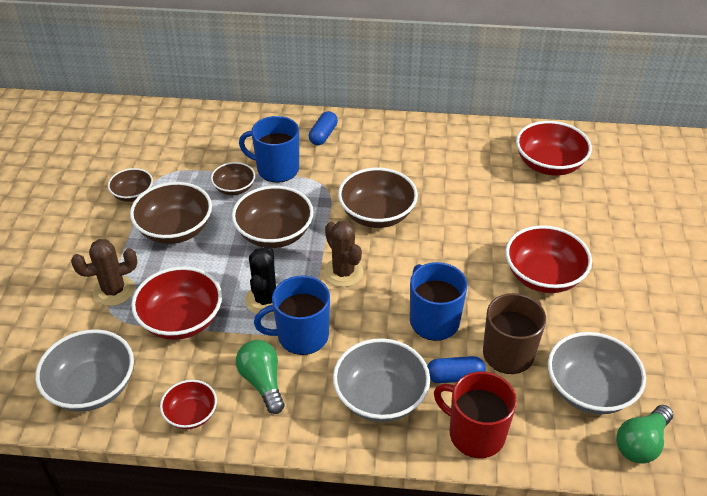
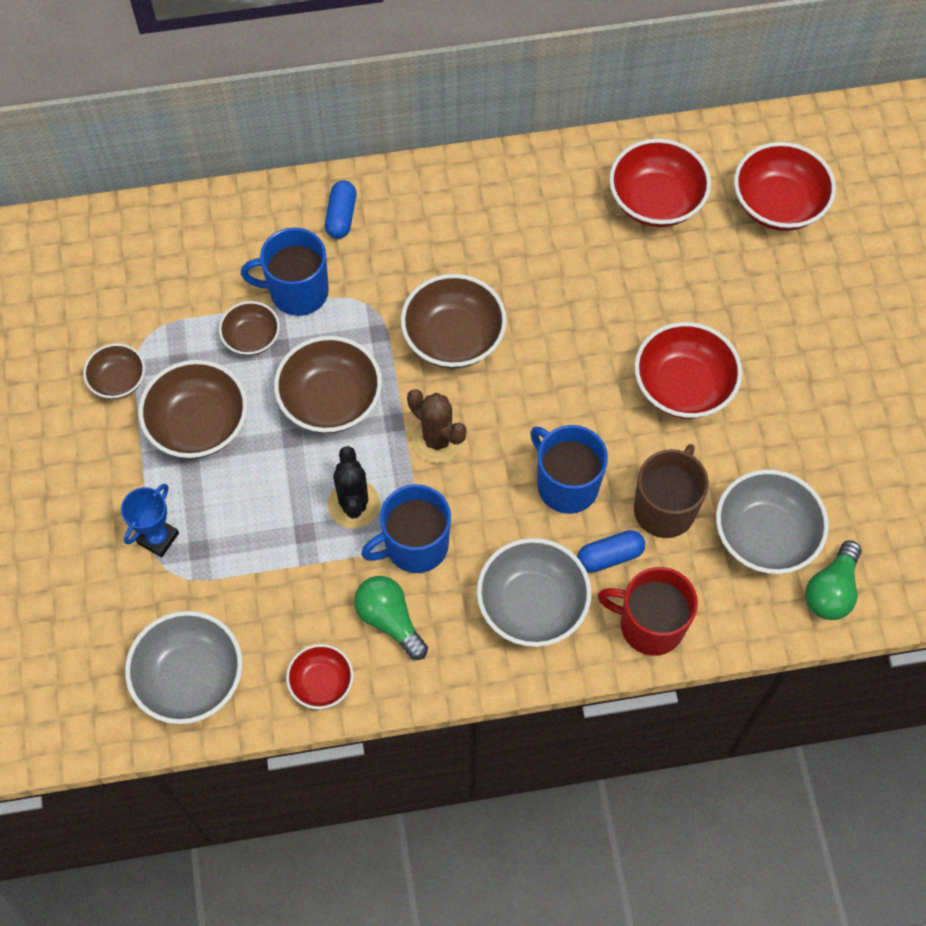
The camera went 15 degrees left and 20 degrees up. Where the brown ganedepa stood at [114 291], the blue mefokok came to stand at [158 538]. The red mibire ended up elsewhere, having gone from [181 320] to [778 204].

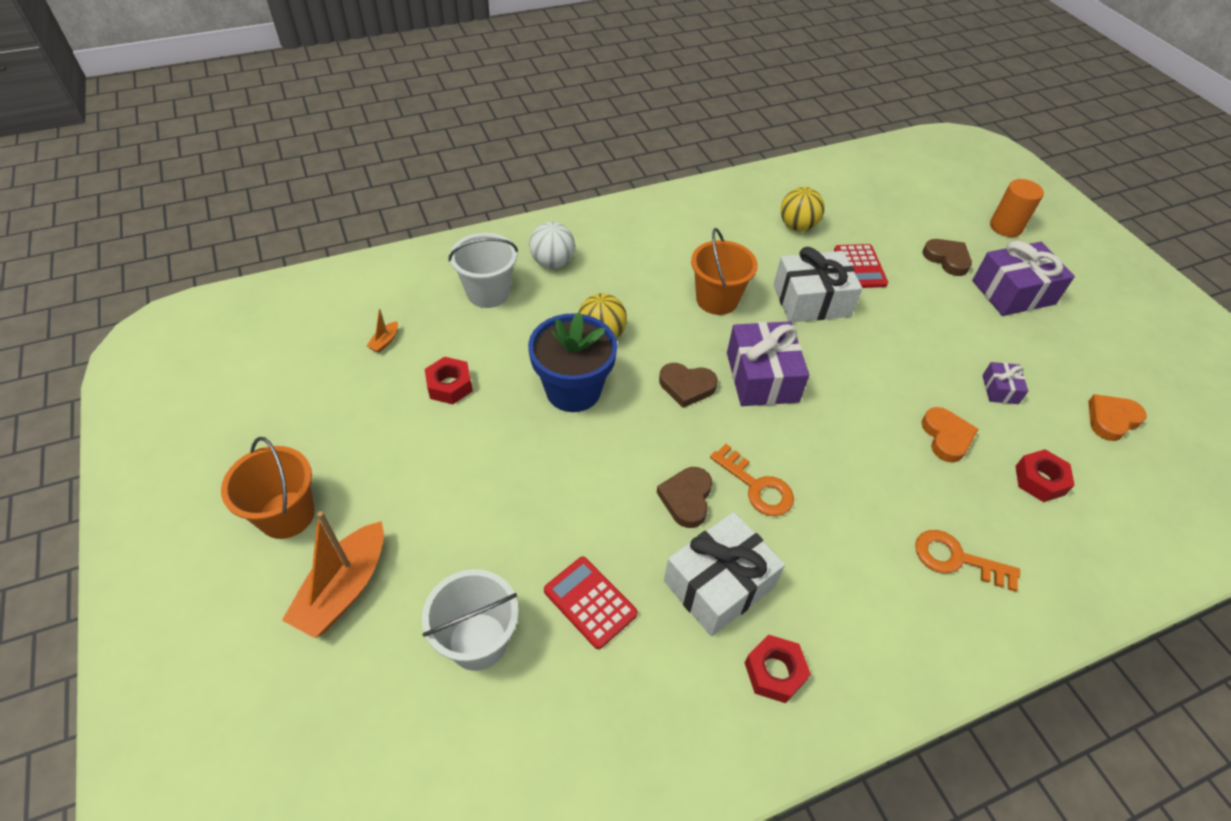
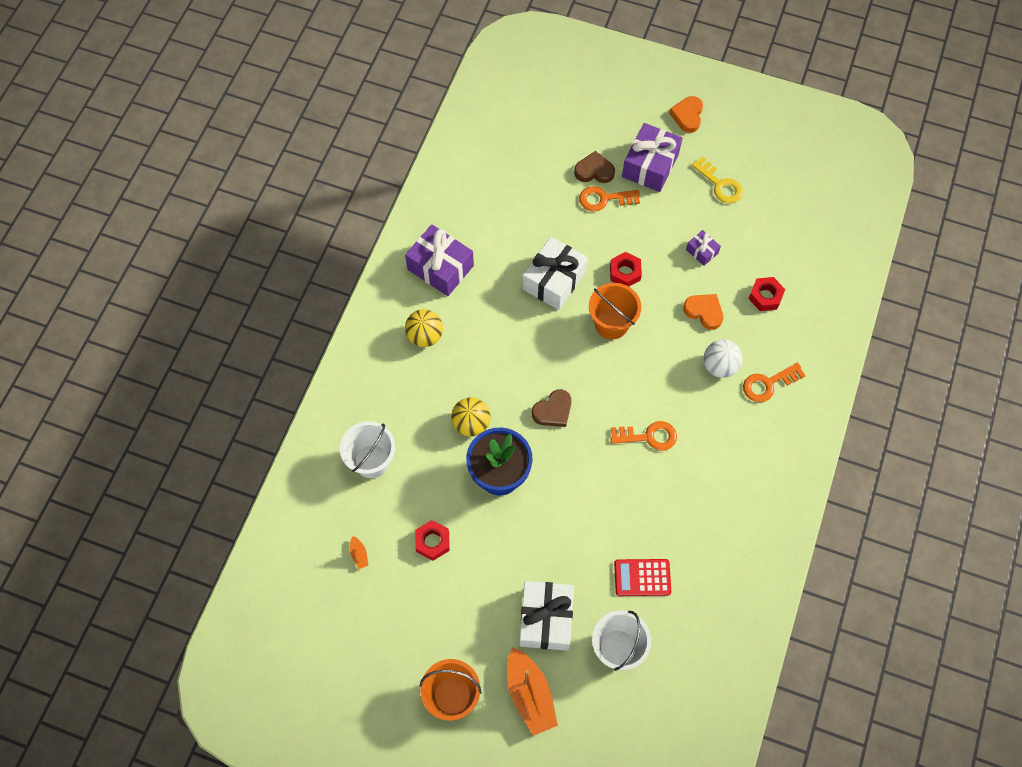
The camera went 45 degrees left and 15 degrees up. The second view lost the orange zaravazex at [1005 227]. The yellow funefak ended up elsewhere, having gone from [797 226] to [425 336]. The white funefak ended up elsewhere, having gone from [552 262] to [719 366]. The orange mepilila ended up elsewhere, having gone from [717 300] to [611 324]. The second view lost the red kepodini at [859 267]. The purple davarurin ended up elsewhere, having gone from [762 377] to [440 267]. The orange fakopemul ended up elsewhere, having gone from [1111 419] to [687 116]. The second view lost the brown fakopemul at [686 498]. The white davarurin ended up elsewhere, having gone from [719 584] to [546 619]. The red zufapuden ended up elsewhere, having gone from [774 672] to [625 272]. The second view gained the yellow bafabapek at [720 185]. The second view gained the orange bafabapek at [604 199].

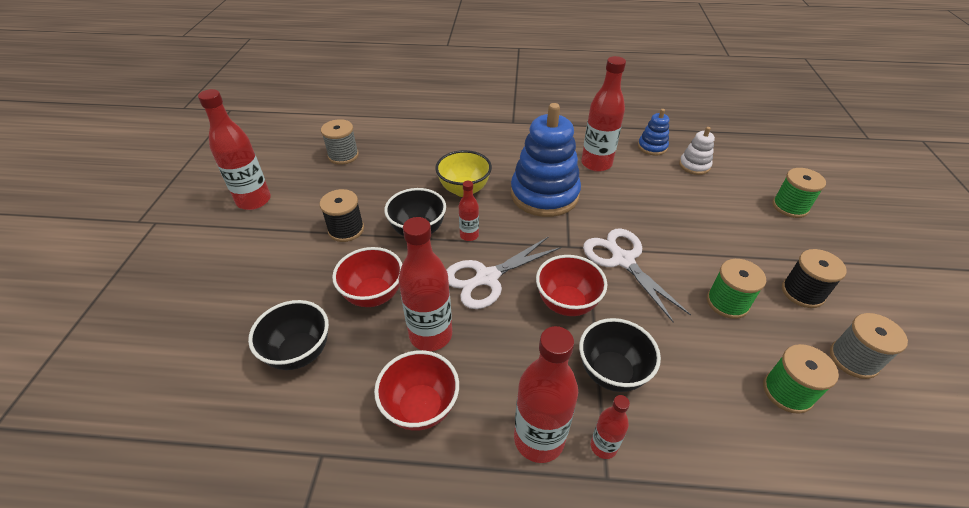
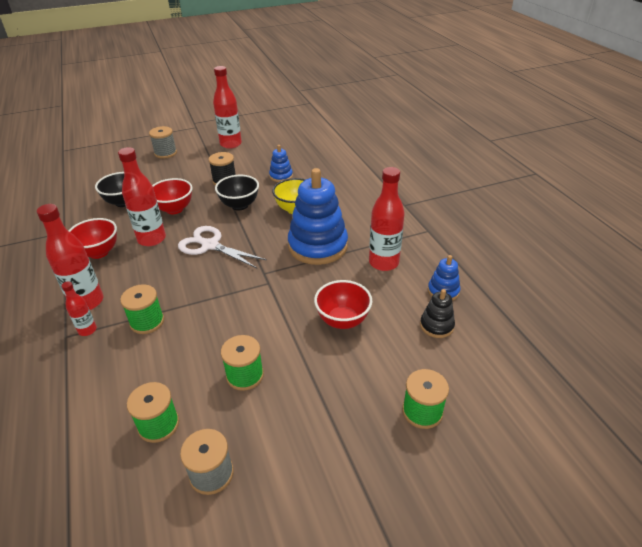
The camera went 65 degrees right and 5 degrees down. The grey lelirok ended up elsewhere, having gone from [343 155] to [165 153]. What was the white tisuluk at [694 166] turned into the black tisuluk at [436 326]. The second view lost the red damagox at [469 235]. The second view lost the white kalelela at [622 260]. The second view lost the black lelirok at [802 292]. The red mibire ended up elsewhere, having gone from [567 303] to [342 320]. Where the black mibire stood at [611 372], the green lelirok came to stand at [147 322]. The second view gained the blue tisuluk at [281 176].

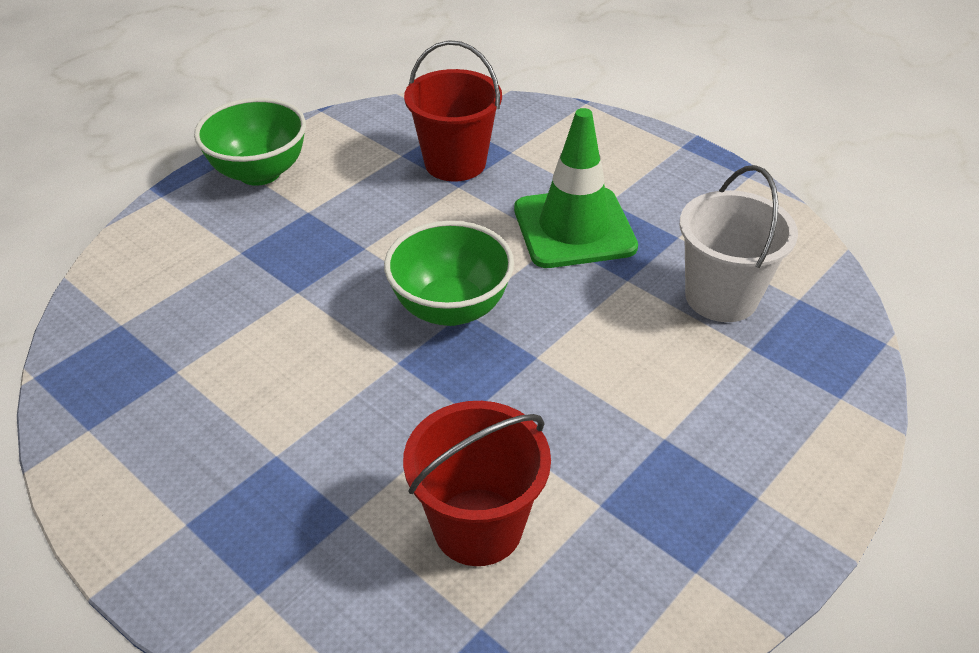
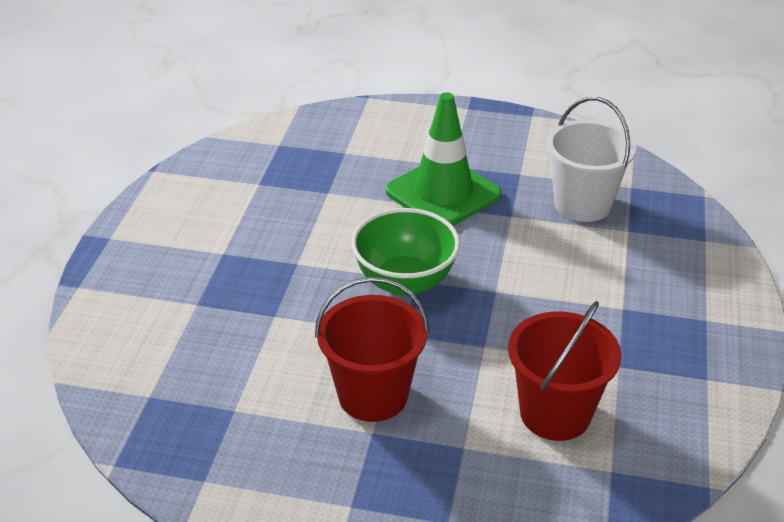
The camera went 30 degrees left and 5 degrees down. The red mepilila ended up elsewhere, having gone from [455 163] to [373 395]. The second view lost the green mibire at [259 172].

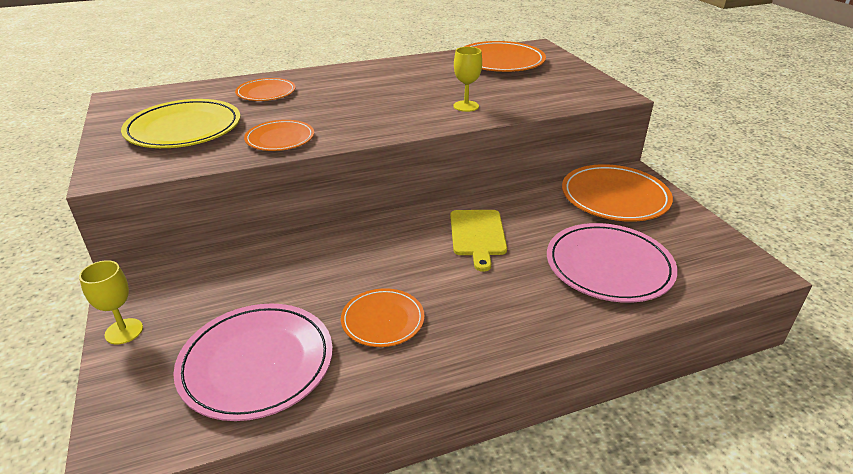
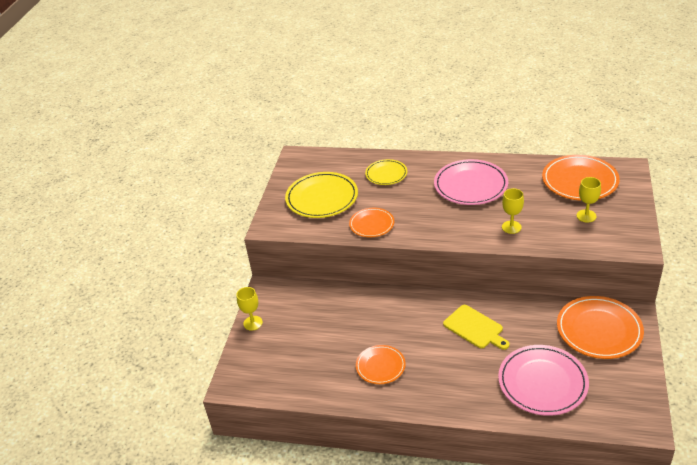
The camera went 35 degrees right and 5 degrees up. What was the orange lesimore at [266 93] turned into the yellow lesimore at [386 174]. The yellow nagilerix at [477 235] ended up facing another way, 75 degrees counterclockwise from before. The pink lesimore ended up elsewhere, having gone from [256 363] to [470 185]. The second view gained the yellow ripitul at [586 216].

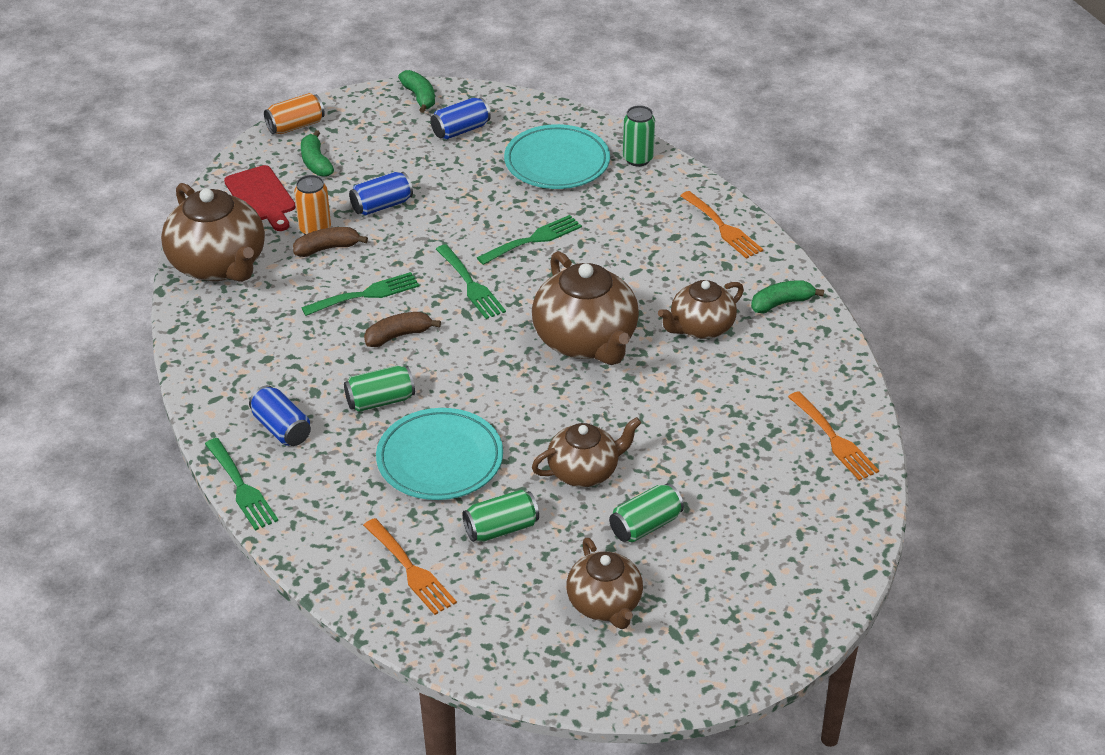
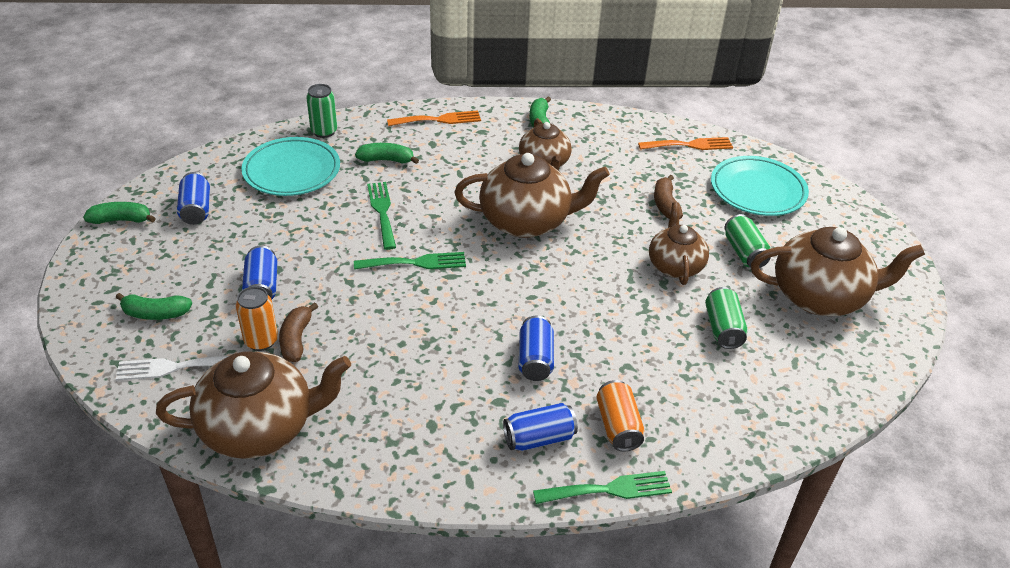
The camera went 70 degrees left and 0 degrees up. The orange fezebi ended up elsewhere, having gone from [295 126] to [618 426]. Where the red nagilerix stood at [261 197], the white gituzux came to stand at [175 367]. The second view lost the green gituzux at [366 294]. The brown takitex ended up elsewhere, having gone from [398 336] to [665 204]. What was the green fezebi at [380 401] turned into the blue fezebi at [535 359]. The turquoise lesimore ended up elsewhere, having gone from [440 459] to [757 190]. The second view lost the orange gituzux at [411 570]. The size of the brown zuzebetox at [605 604] changed by a factor of 1.61. The second view gained the green takitex at [386 160].

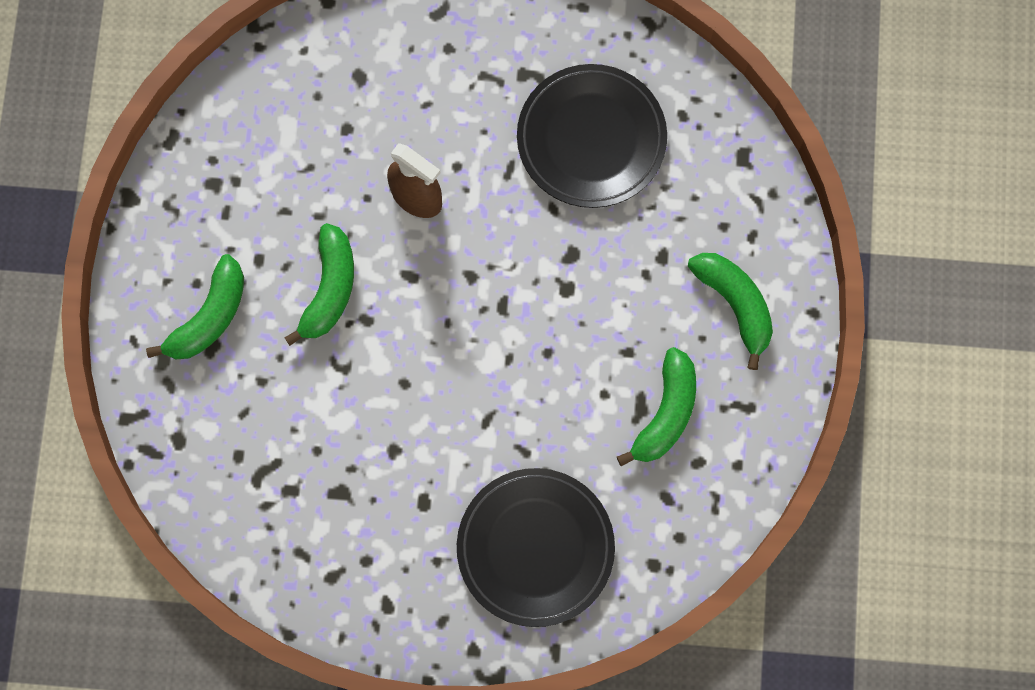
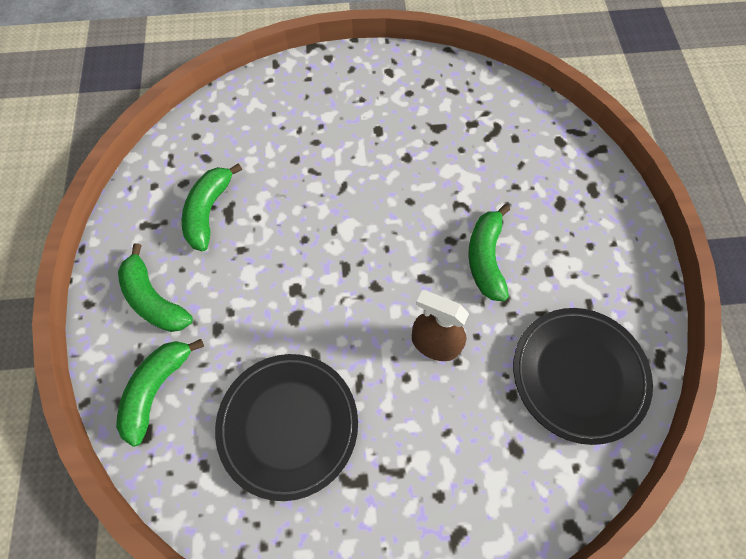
The camera went 170 degrees right and 10 degrees down. The green takitex ended up elsewhere, having gone from [209 317] to [157 389]. The black lesimore ended up elsewhere, having gone from [535 548] to [578 375].

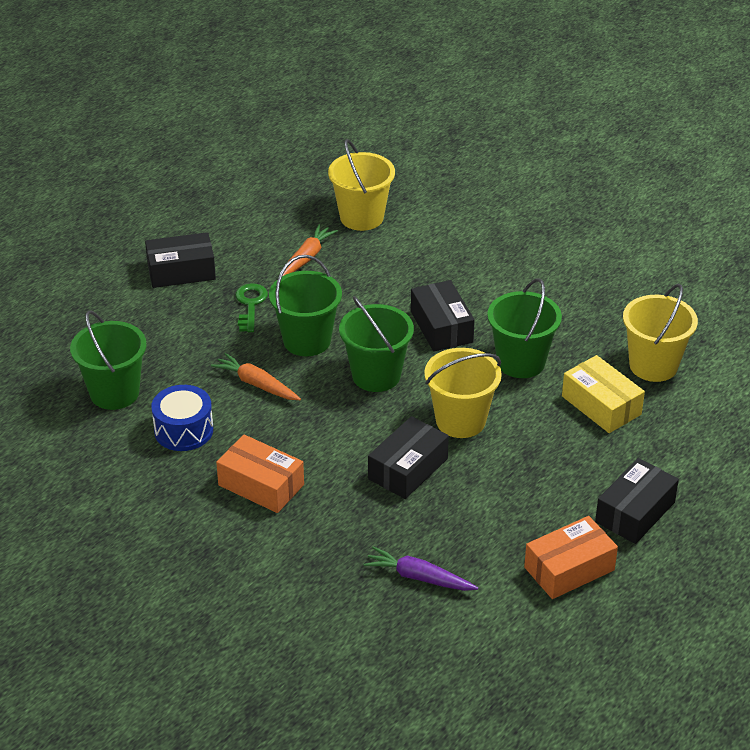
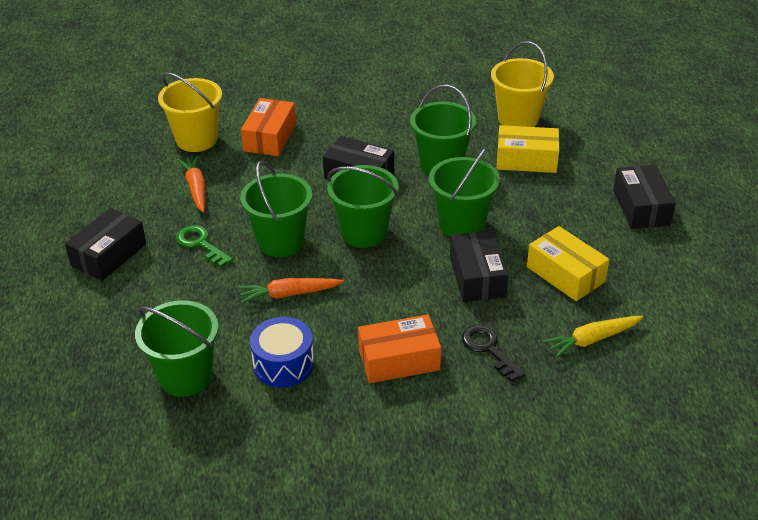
The camera went 45 degrees left and 0 degrees up. What was the yellow mepilila at [460 420] turned into the green mepilila at [461 224]. The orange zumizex ended up elsewhere, having gone from [569 569] to [270 137]. What was the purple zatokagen at [419 577] turned into the yellow zatokagen at [592 340]. The second view gained the yellow zumizex at [565 274]. The second view gained the black bafabapek at [488 349].

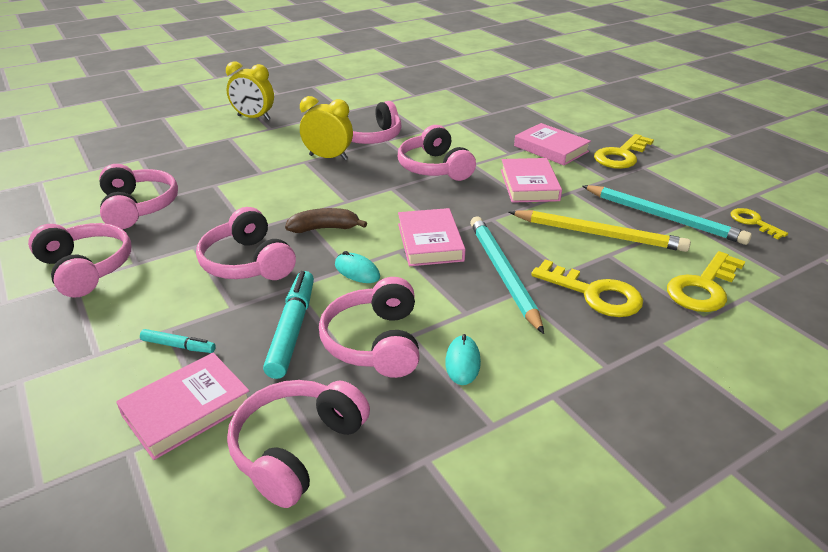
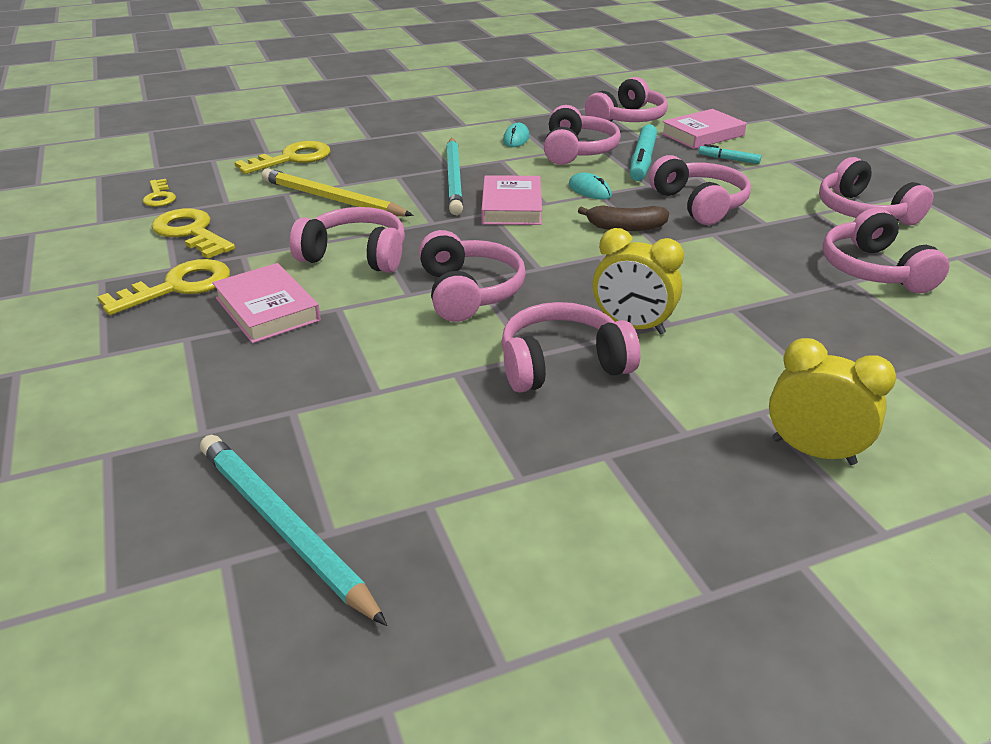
The camera went 170 degrees left and 0 degrees up. Where the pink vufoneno stood at [529 185], the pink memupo came to stand at [355 255]. The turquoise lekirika ended up elsewhere, having gone from [663 217] to [284 527]. The yellow bafabapek ended up elsewhere, having gone from [594 294] to [191 232].

